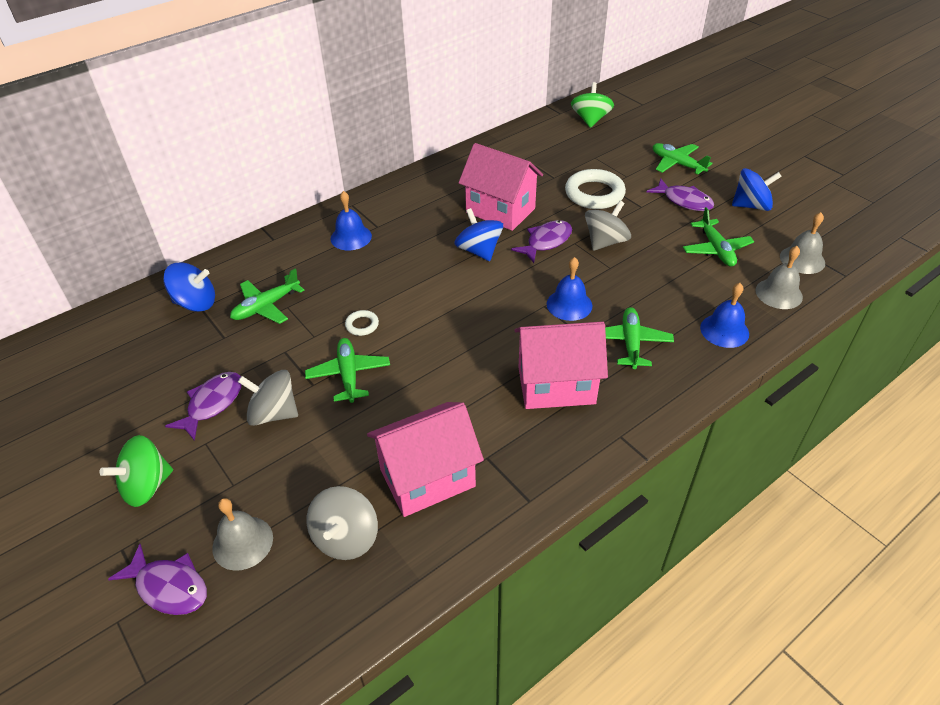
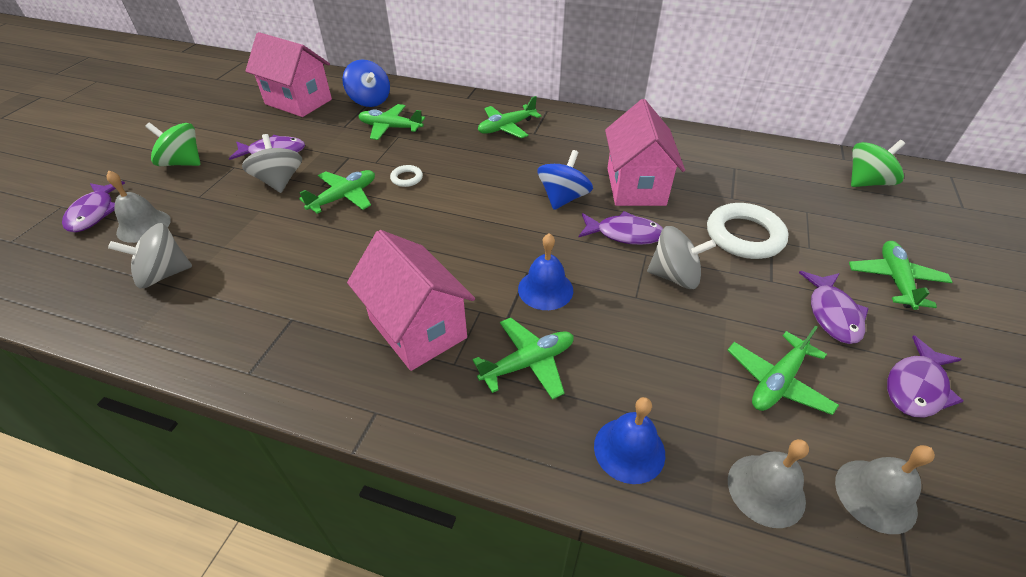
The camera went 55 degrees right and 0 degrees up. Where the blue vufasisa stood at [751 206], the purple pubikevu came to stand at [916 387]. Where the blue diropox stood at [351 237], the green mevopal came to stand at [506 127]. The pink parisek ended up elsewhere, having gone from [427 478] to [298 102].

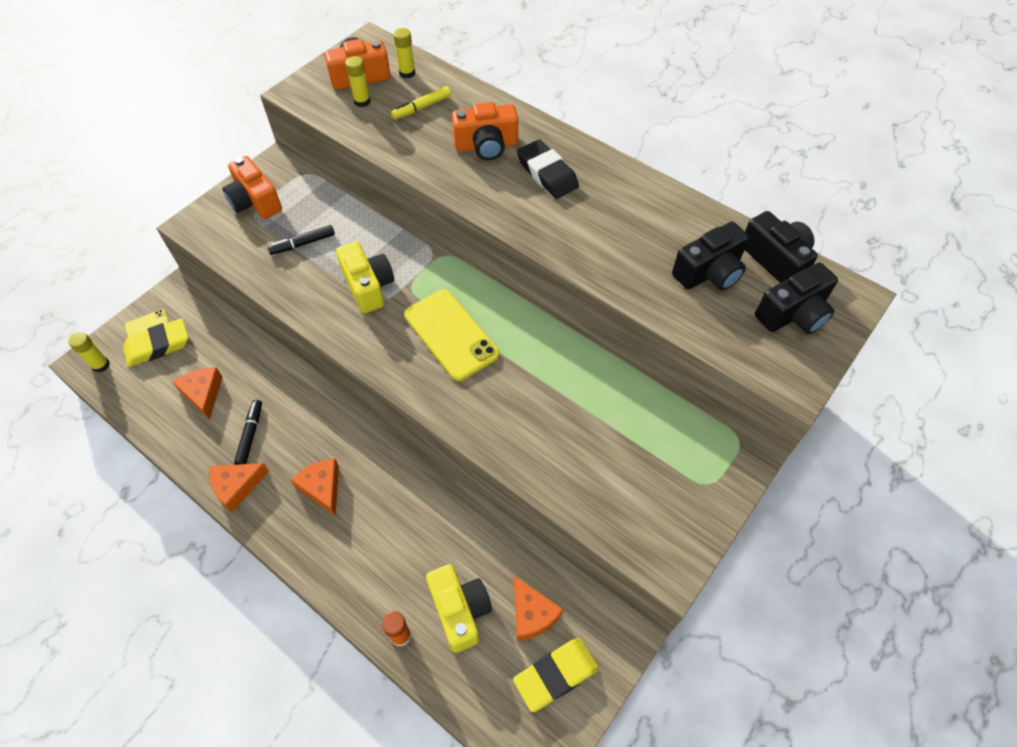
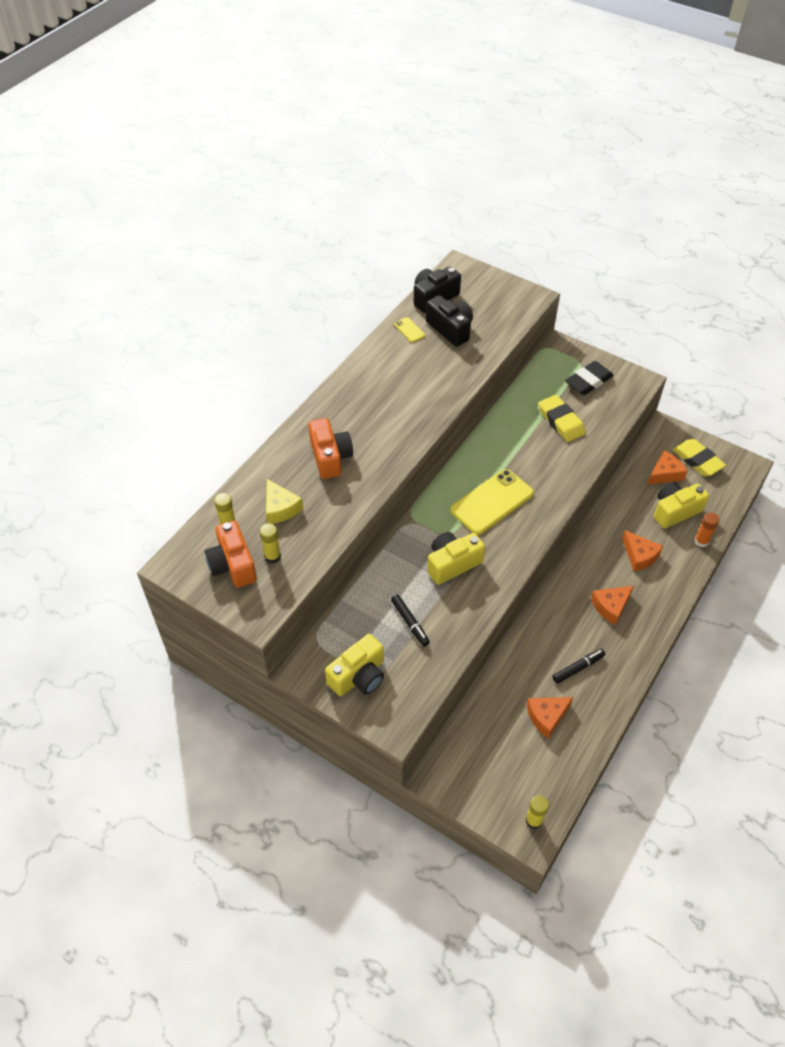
The camera went 95 degrees left and 5 degrees down. Where the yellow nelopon stood at [422 107], the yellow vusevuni came to stand at [280 508]. The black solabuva ended up elsewhere, having gone from [547 173] to [588 381]. What was the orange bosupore at [255 201] turned into the yellow bosupore at [359 676]. The second view lost the black bosupore at [793 314]. The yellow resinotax ended up elsewhere, having gone from [147 324] to [409 330]. The yellow solabuva ended up elsewhere, having gone from [158 346] to [561 421]. The black nelopon at [250 435] ended up facing another way, 150 degrees clockwise from before. The orange vusevuni ended up elsewhere, having gone from [237 486] to [639 556].

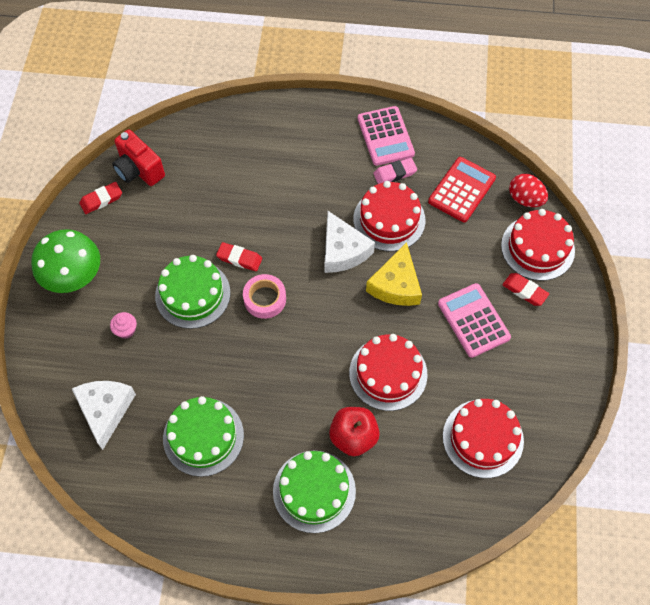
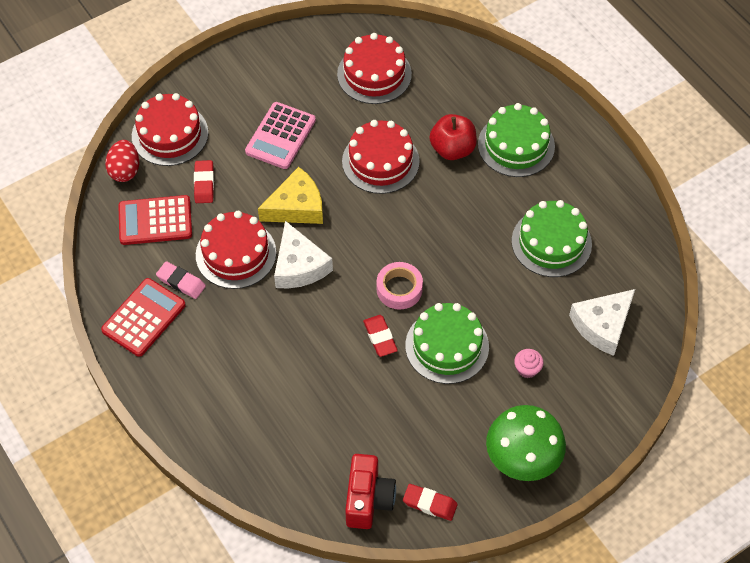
The camera went 130 degrees left and 5 degrees down. What was the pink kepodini at [385 136] turned into the red kepodini at [144 318]. The white vusevuni at [343 250] ended up facing another way, 135 degrees clockwise from before. The red solabuva ended up elsewhere, having gone from [524 291] to [204 184].

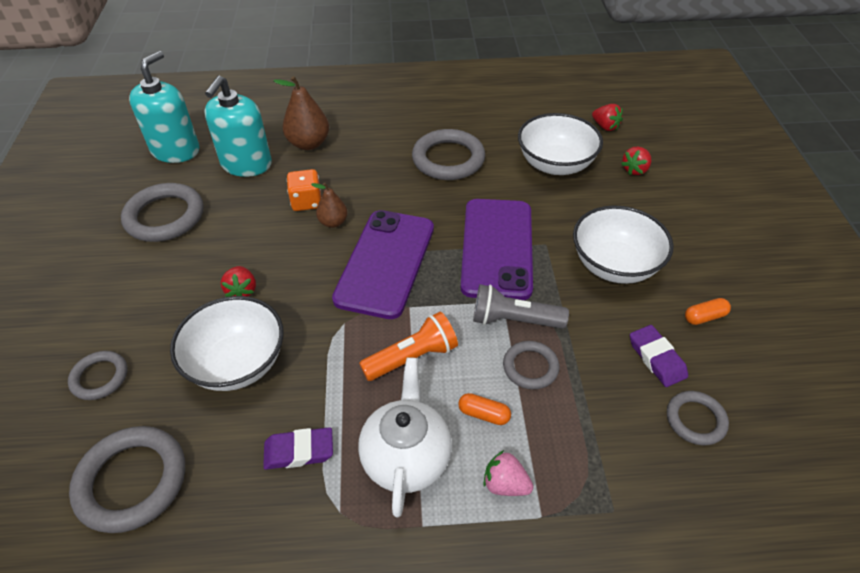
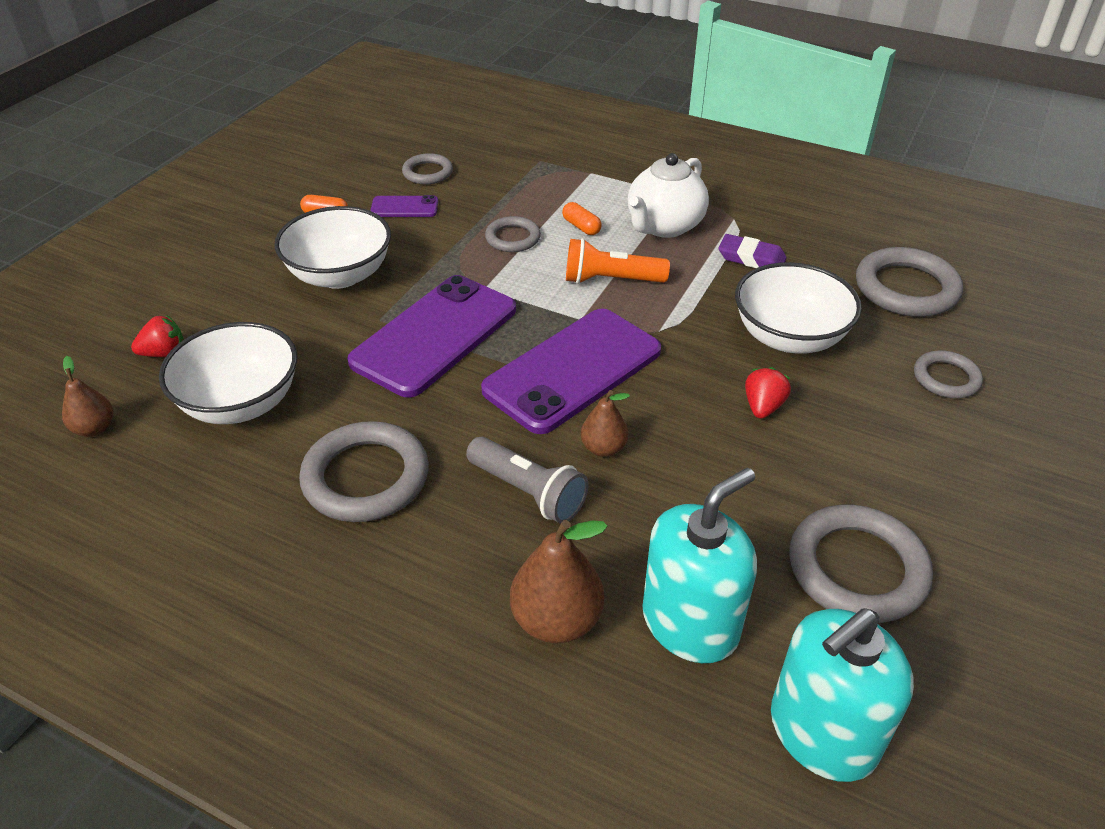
The camera went 150 degrees left and 5 degrees down. Where the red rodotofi stood at [605 126], the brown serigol came to stand at [95 428]. The second view lost the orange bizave at [306 202]. The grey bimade ended up elsewhere, having gone from [514 320] to [528 492]. Where the purple solabuva stood at [656 358], the purple resinotax came to stand at [404 207]. The second view lost the pink rodotofi at [505 484].

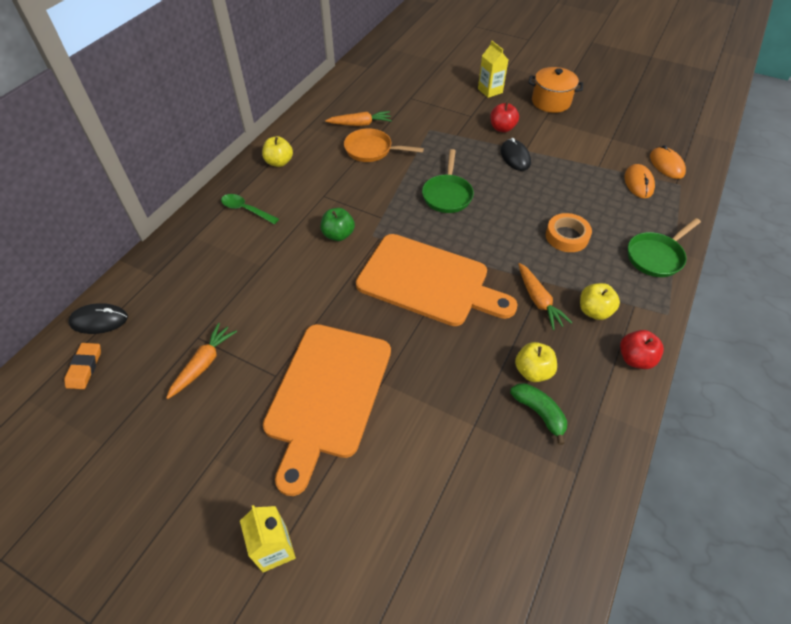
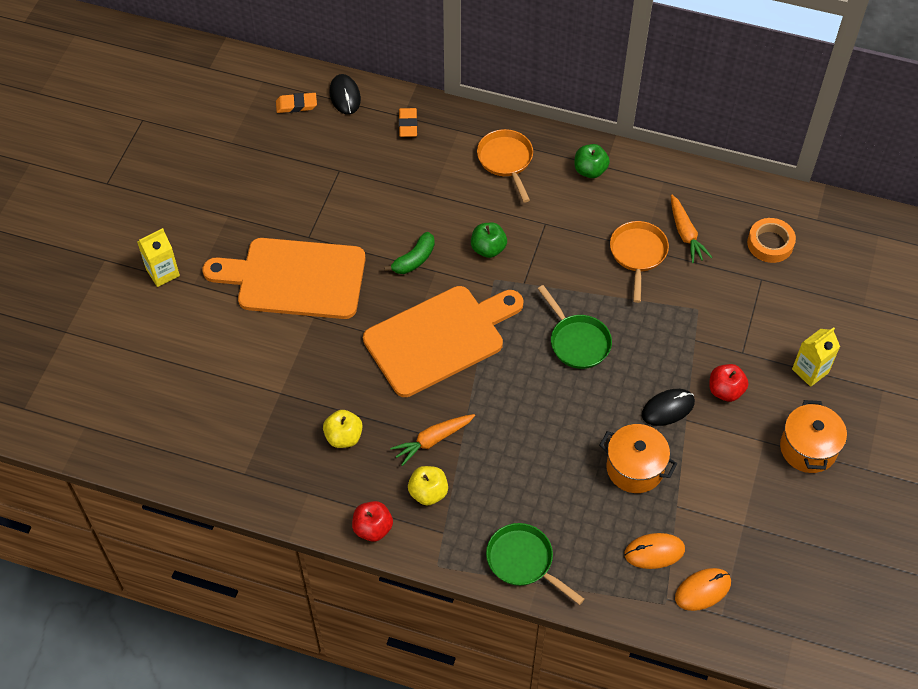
The camera went 80 degrees right and 5 degrees up. What was the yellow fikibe at [279 162] turned into the green fikibe at [590 170]. The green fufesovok at [447 194] ended up facing another way, 120 degrees counterclockwise from before. Where the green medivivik stood at [245 210], the orange fufesovok came to stand at [506 161]. The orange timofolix ended up elsewhere, having gone from [567 236] to [770 243]. The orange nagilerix at [428 281] ended up facing another way, 135 degrees counterclockwise from before. The second view lost the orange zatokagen at [203 364]. The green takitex ended up elsewhere, having gone from [539 413] to [414 259]. The second view gained the orange solabuva at [408 124]. The second view gained the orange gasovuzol at [635 468].

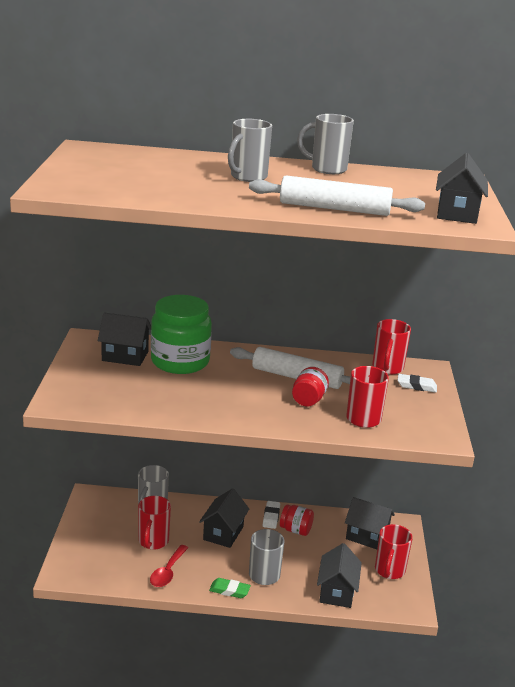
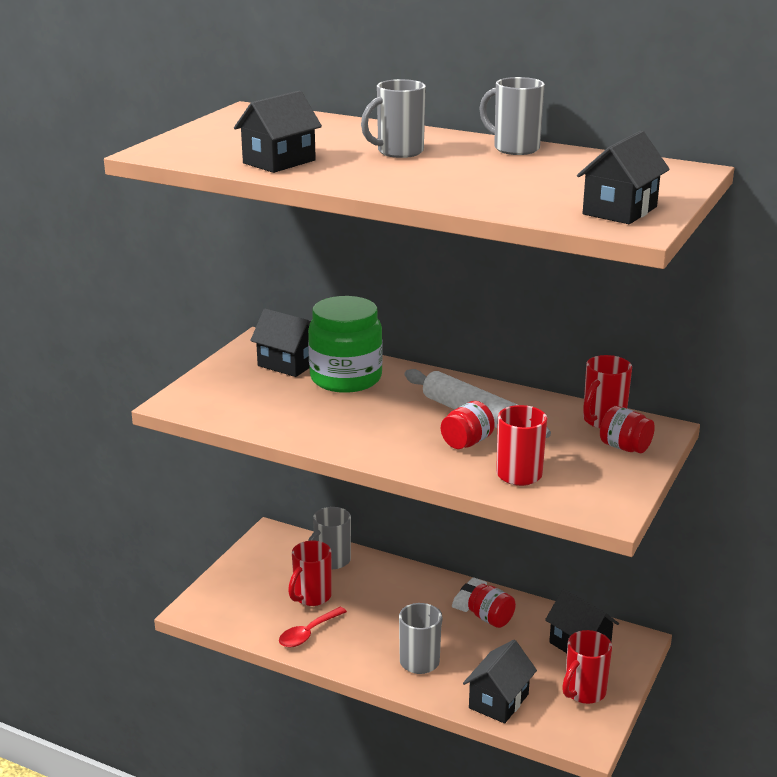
The camera went 25 degrees right and 0 degrees up. The second view lost the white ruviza at [334 208]. Where the white solabuva stood at [416 386], the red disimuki came to stand at [625 447]. The black parisek ended up elsewhere, having gone from [223 533] to [279 162]. The second view lost the green solabuva at [229 590].

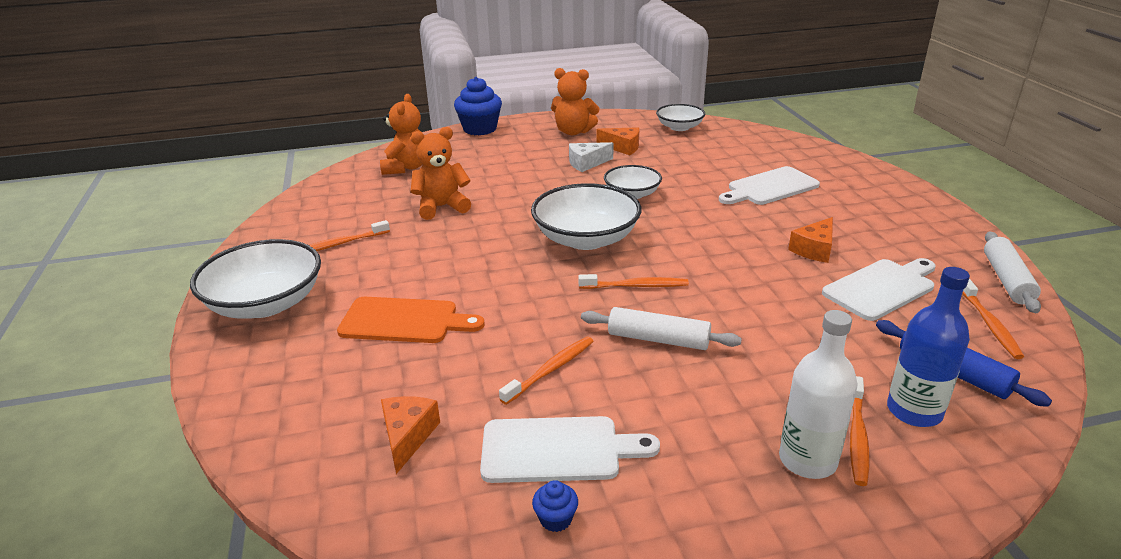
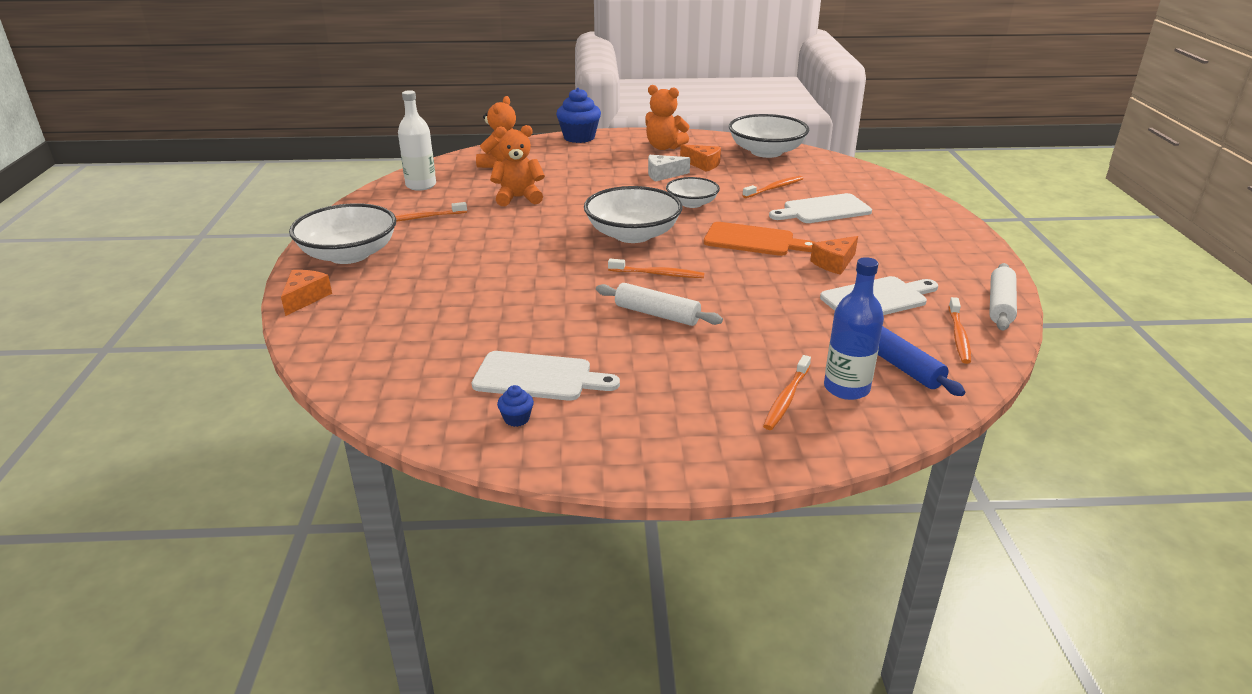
The camera went 10 degrees right and 0 degrees up. The size of the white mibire at [679 127] changed by a factor of 1.69. The orange nagilerix ended up elsewhere, having gone from [404 321] to [753 240]. The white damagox ended up elsewhere, having gone from [807 460] to [421 185]. The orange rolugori ended up elsewhere, having gone from [550 370] to [774 188]. The orange vusevuni ended up elsewhere, having gone from [408 436] to [305 298].

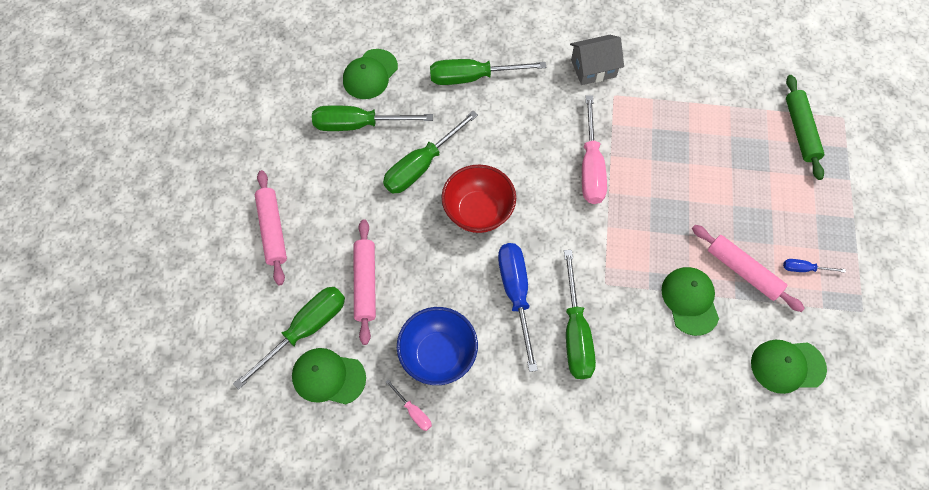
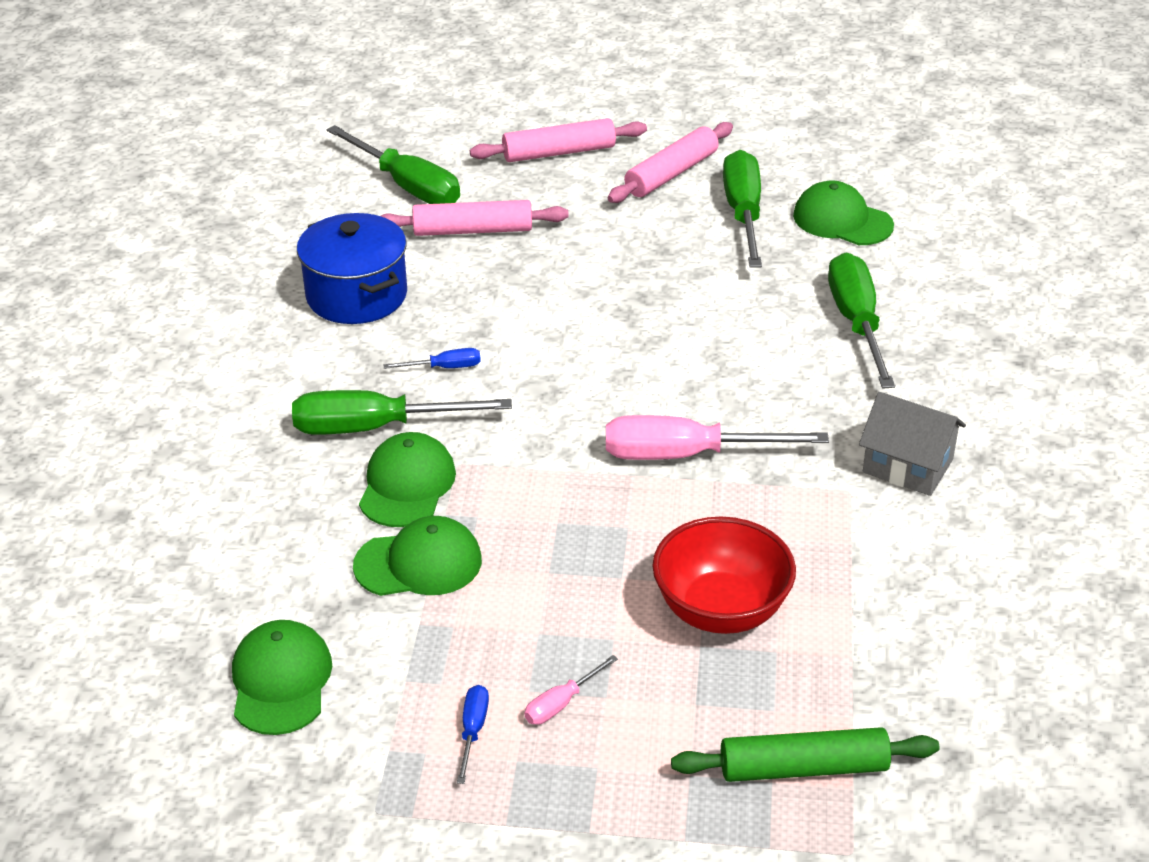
The camera went 90 degrees right and 25 degrees down. The grey parisek at [593 68] ended up facing another way, 45 degrees counterclockwise from before. The second view lost the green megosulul at [422 165]. The red mibire ended up elsewhere, having gone from [478 212] to [721 610]. The pink ruviza ended up elsewhere, having gone from [743 271] to [671 173]. The size of the blue megosulul at [516 295] changed by a factor of 0.46. Where the blue mibire stood at [438 355], the blue gasovuzol came to stand at [356 295]. The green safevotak ended up elsewhere, having gone from [328 377] to [407 485]. The pink megosulul ended up elsewhere, having gone from [413 411] to [561 703].

